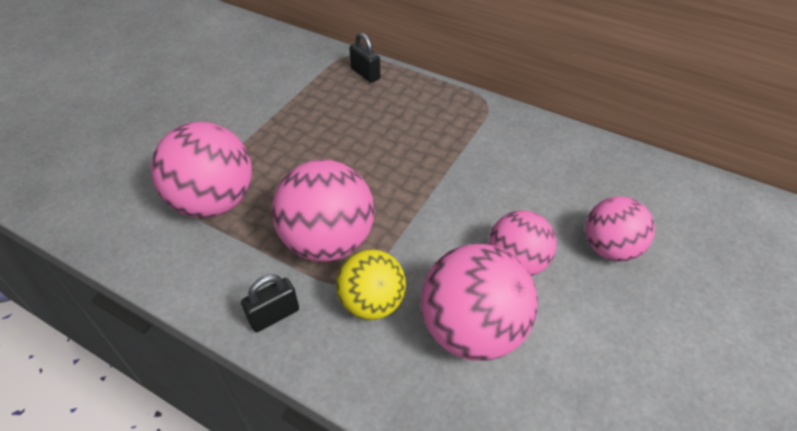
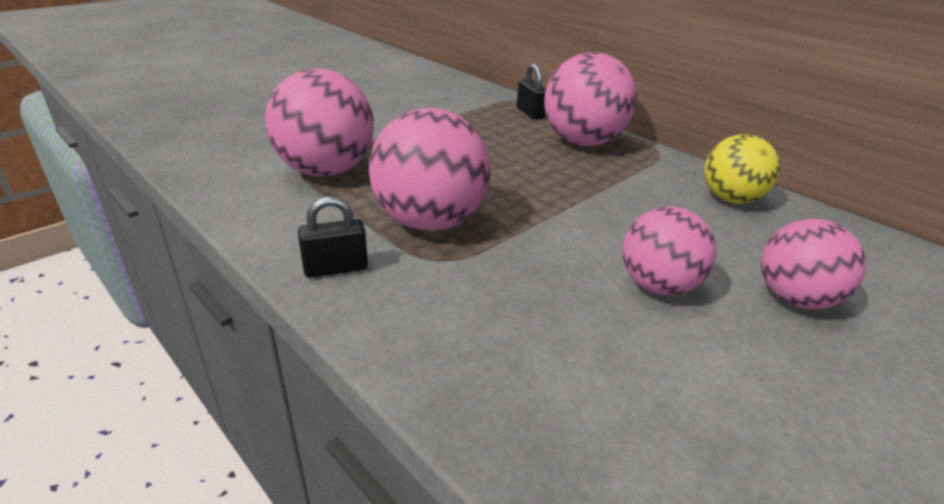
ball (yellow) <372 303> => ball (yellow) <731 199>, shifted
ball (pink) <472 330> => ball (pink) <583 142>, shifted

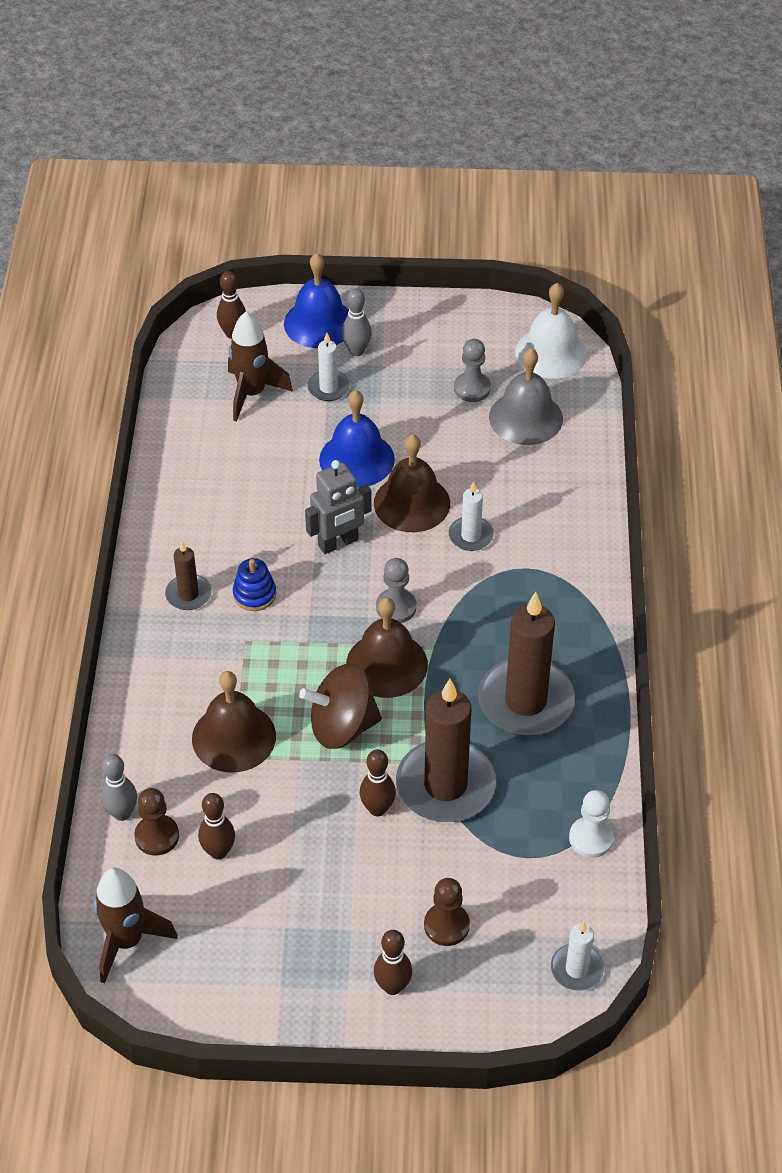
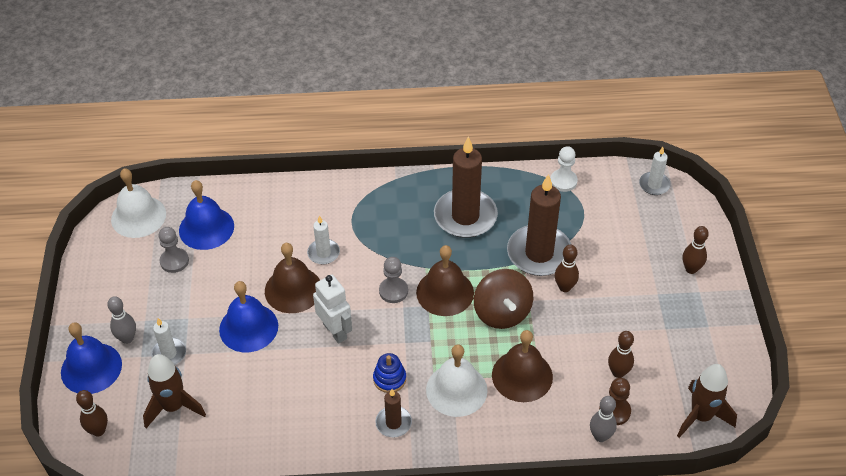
robot (grey) <338 543> => robot (white) <335 331>
pawn (brown) <446 925> => nothing
bell (grey) <526 417> => bell (blue) <206 228>
nothing => bell (white) <456 390>

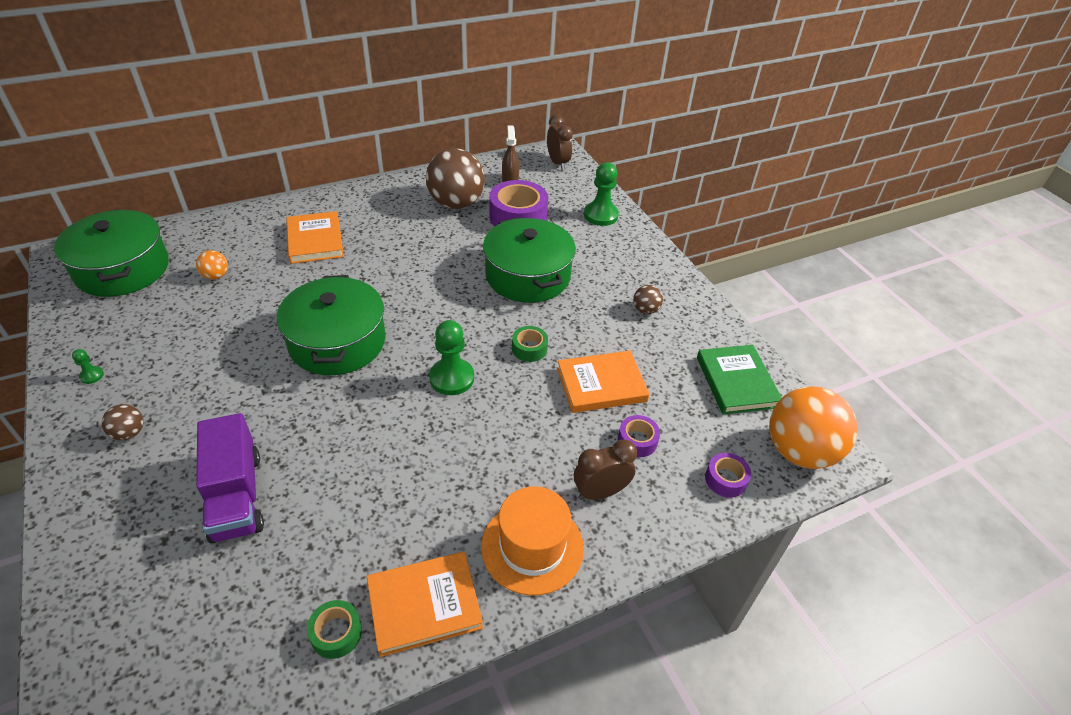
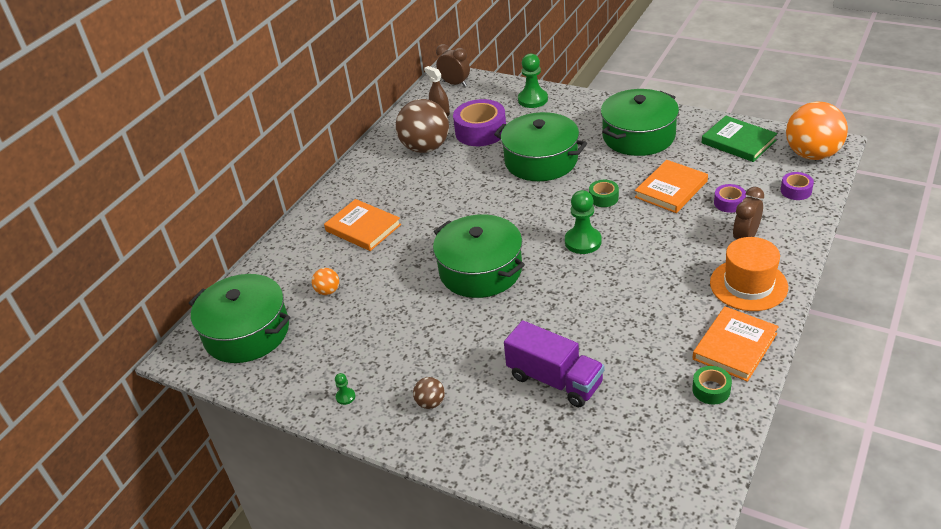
ball (brown) <645 310> => pot (green) <638 136>

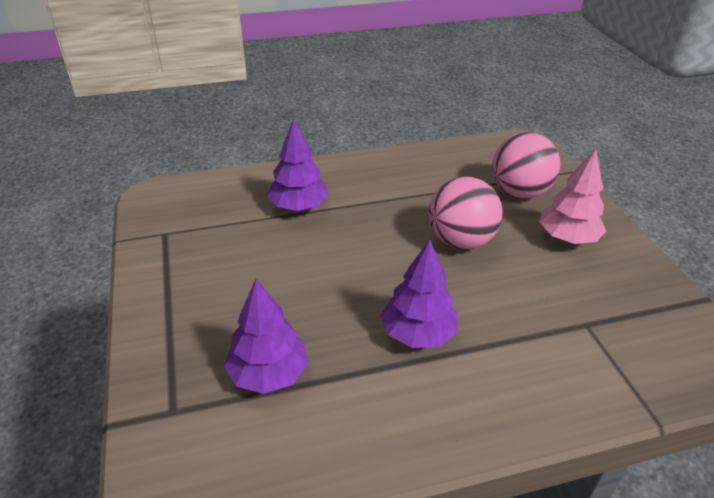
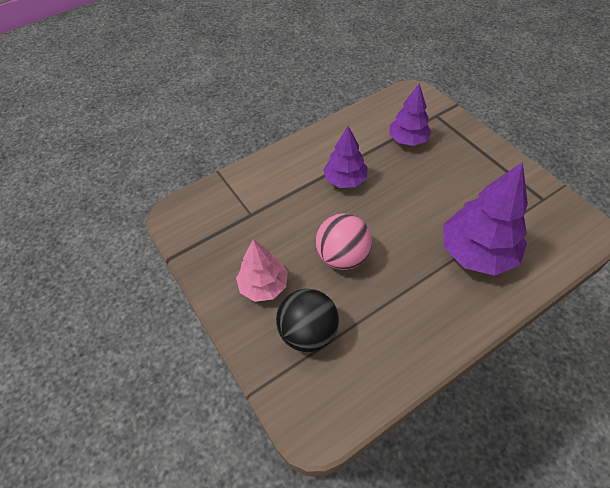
tree (purple) <299 206> => tree (purple) <476 252>, x1.59
ball (pink) <519 192> => ball (black) <308 332>

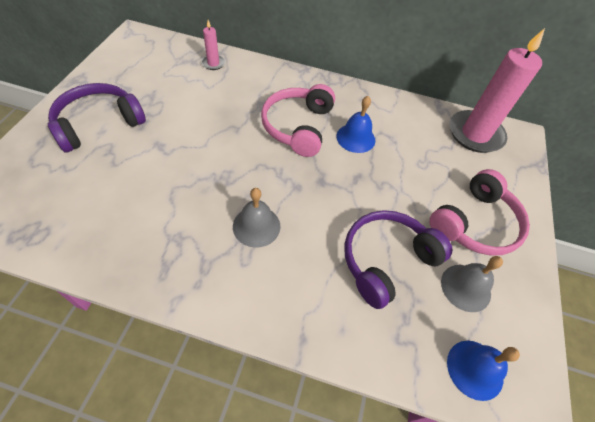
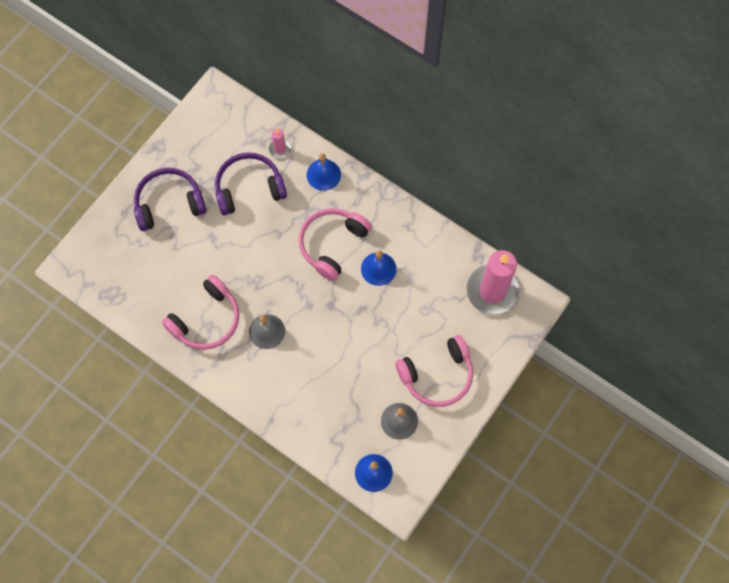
headphones (purple) <386 260> => headphones (purple) <249 188>, shifted
nothing => headphones (pink) <206 320>
nothing => bell (blue) <323 174>

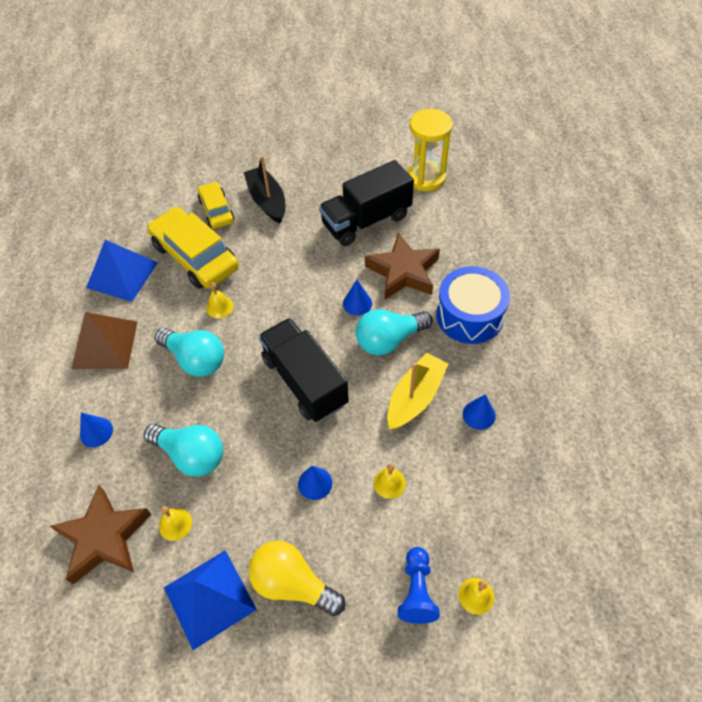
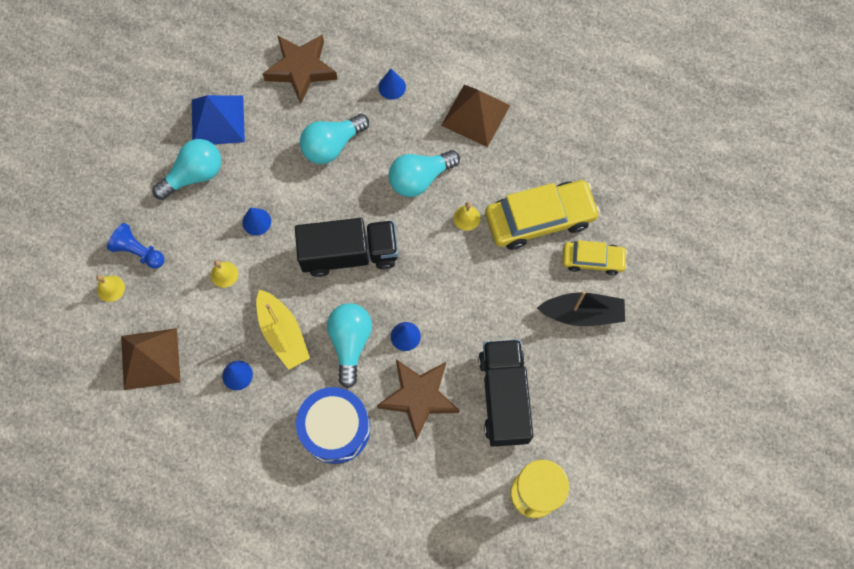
pyramid (blue) <122 275> => nothing
bell (yellow) <175 524> => nothing
light bulb (yellow) <293 583> => light bulb (turquoise) <194 175>
nothing => pyramid (brown) <150 358>

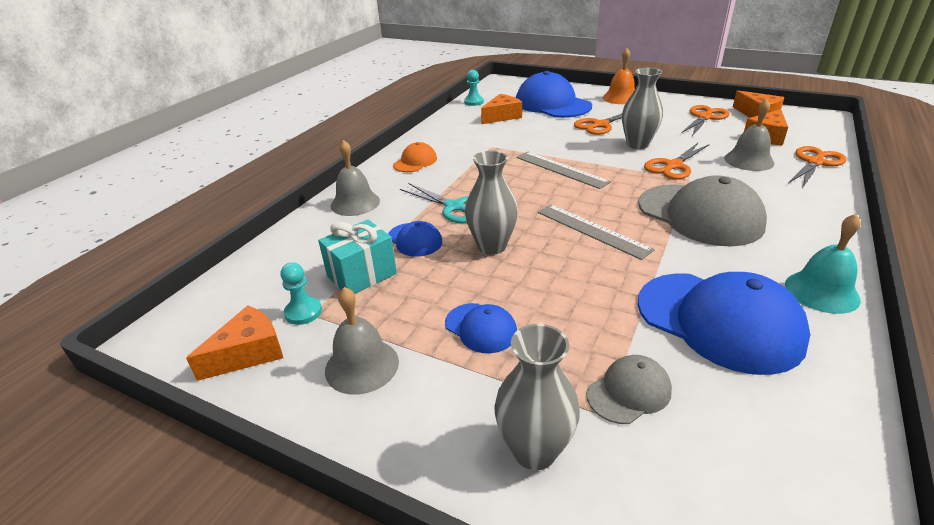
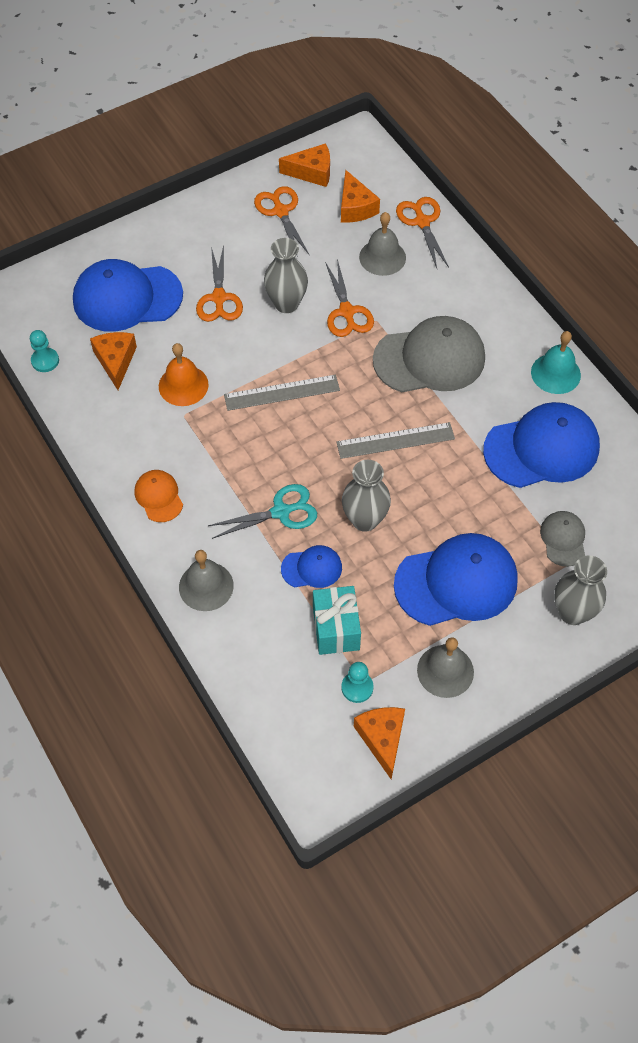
cap (blue) <481 328> => cap (blue) <456 582>, x2.03
bell (orange) <620 98> => bell (orange) <183 385>, shifted

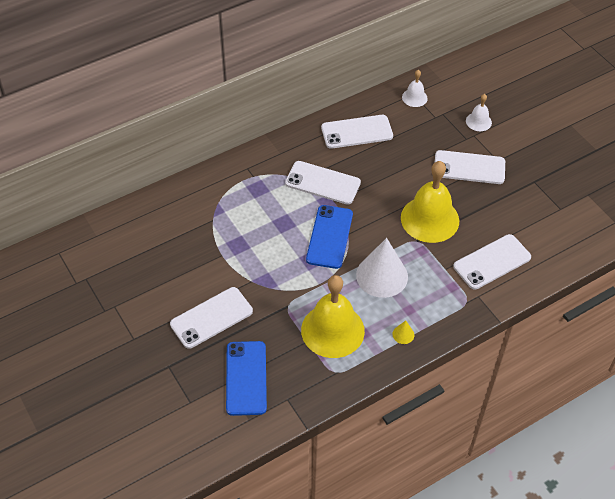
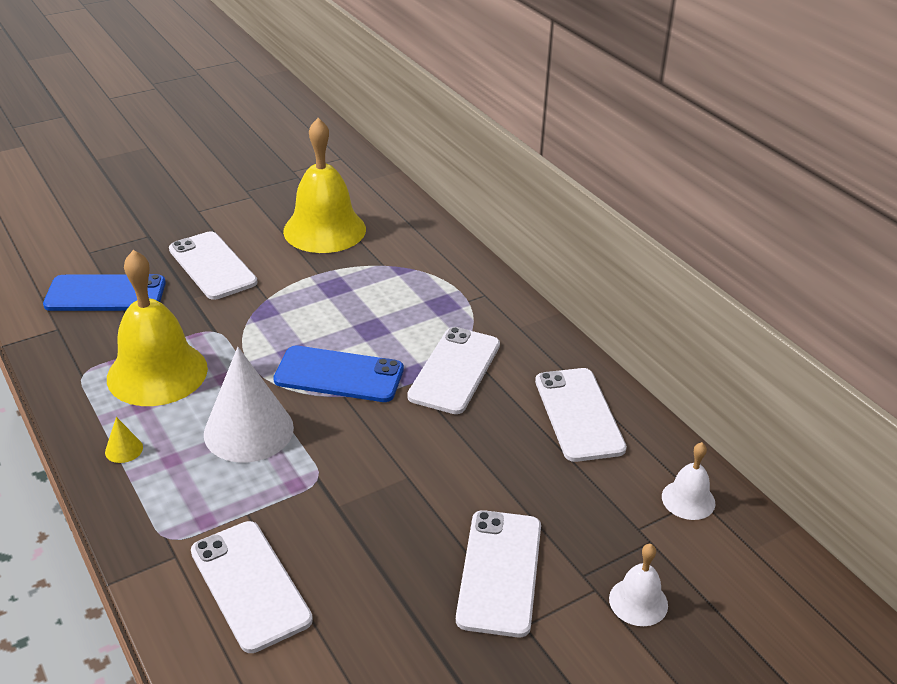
bell (yellow) <430 219> => bell (yellow) <324 230>, shifted

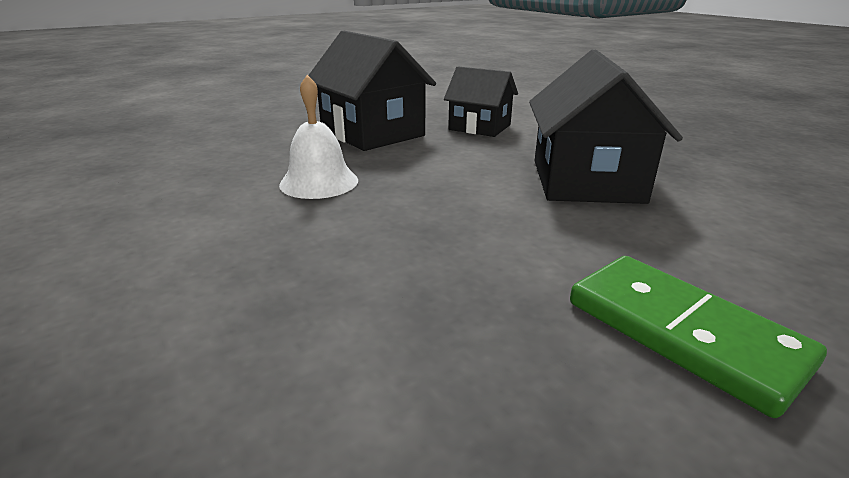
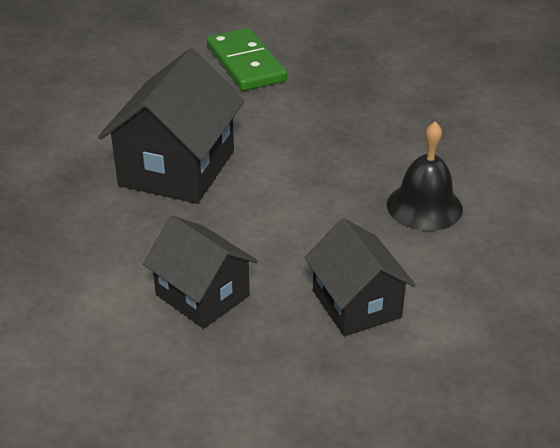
bell (white) <319 182> => bell (black) <424 206>
house (black) <372 133> => house (black) <356 304>, x0.64

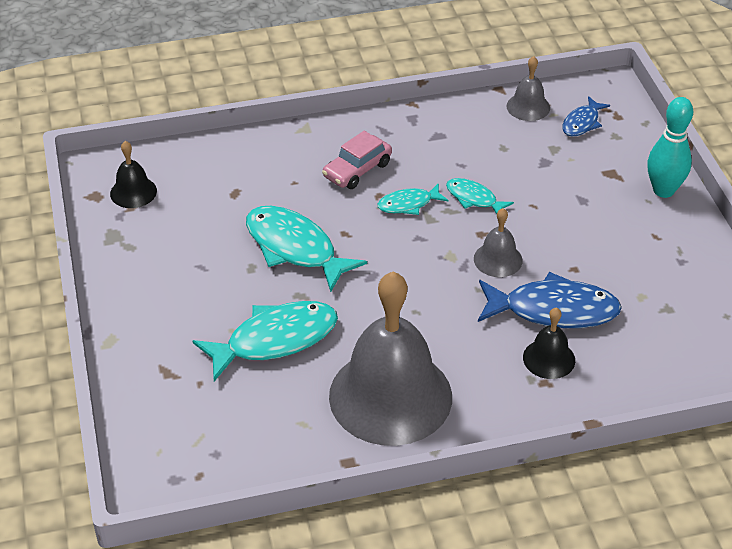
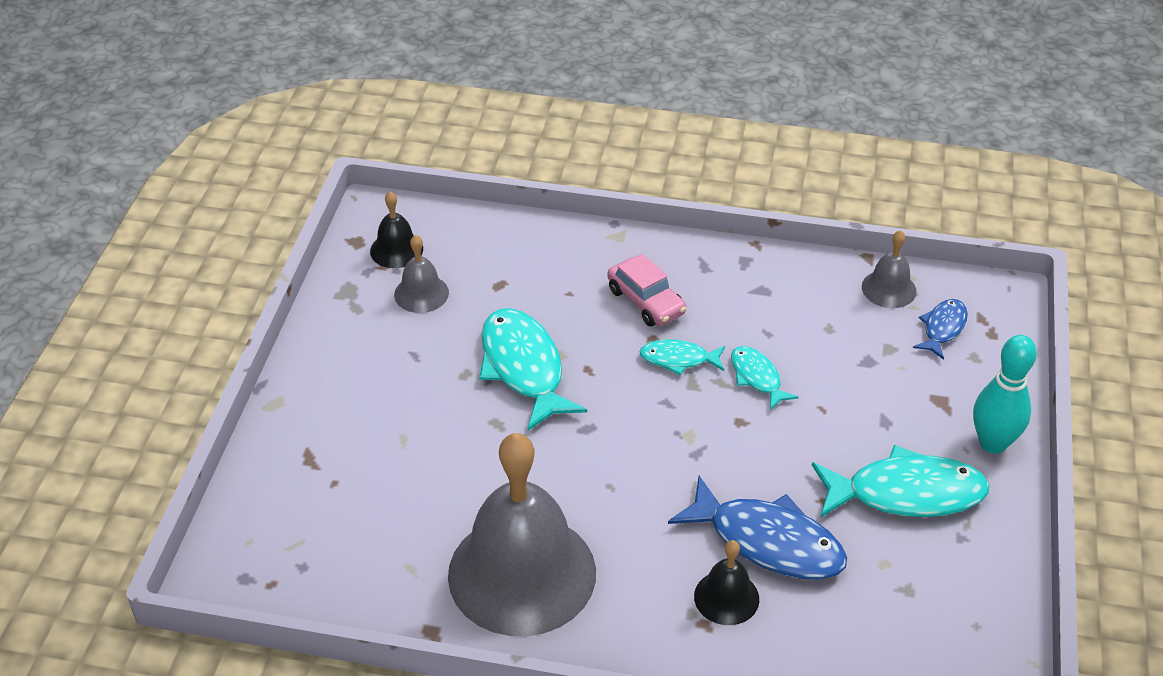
fish (turquoise) <275 340> => fish (turquoise) <906 493>, shifted
car (pink) <357 170> => car (pink) <646 301>, 105 degrees counterclockwise
bell (grey) <498 259> => bell (grey) <421 293>, shifted
fish (blue) <582 123> => fish (blue) <942 328>, 150 degrees clockwise

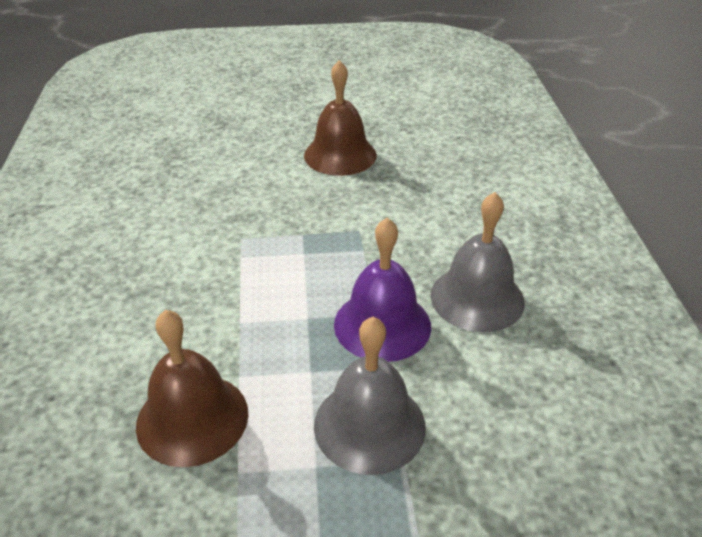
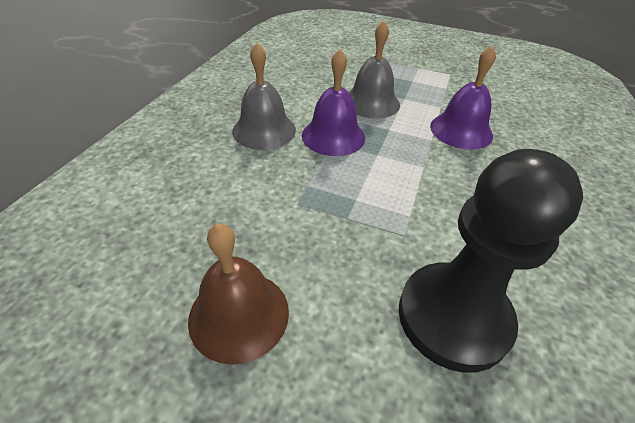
bell (brown) <192 418> => bell (purple) <461 130>
nothing => pawn (black) <453 317>

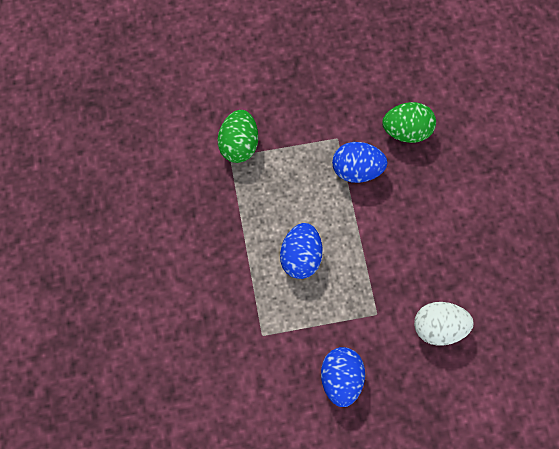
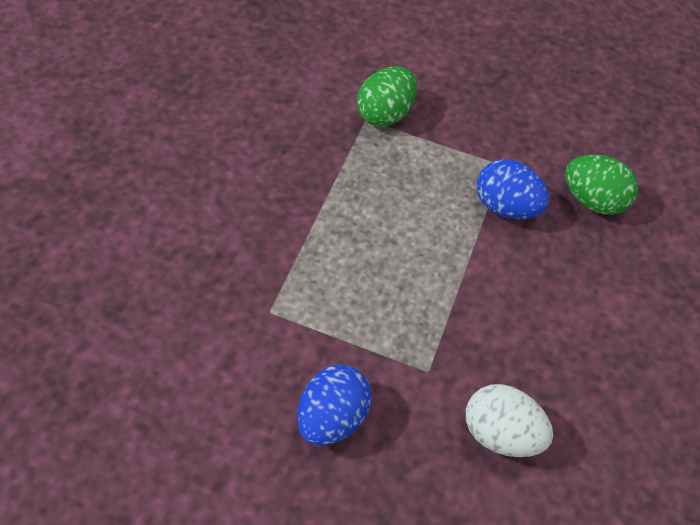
egg (blue) <301 257> => nothing

